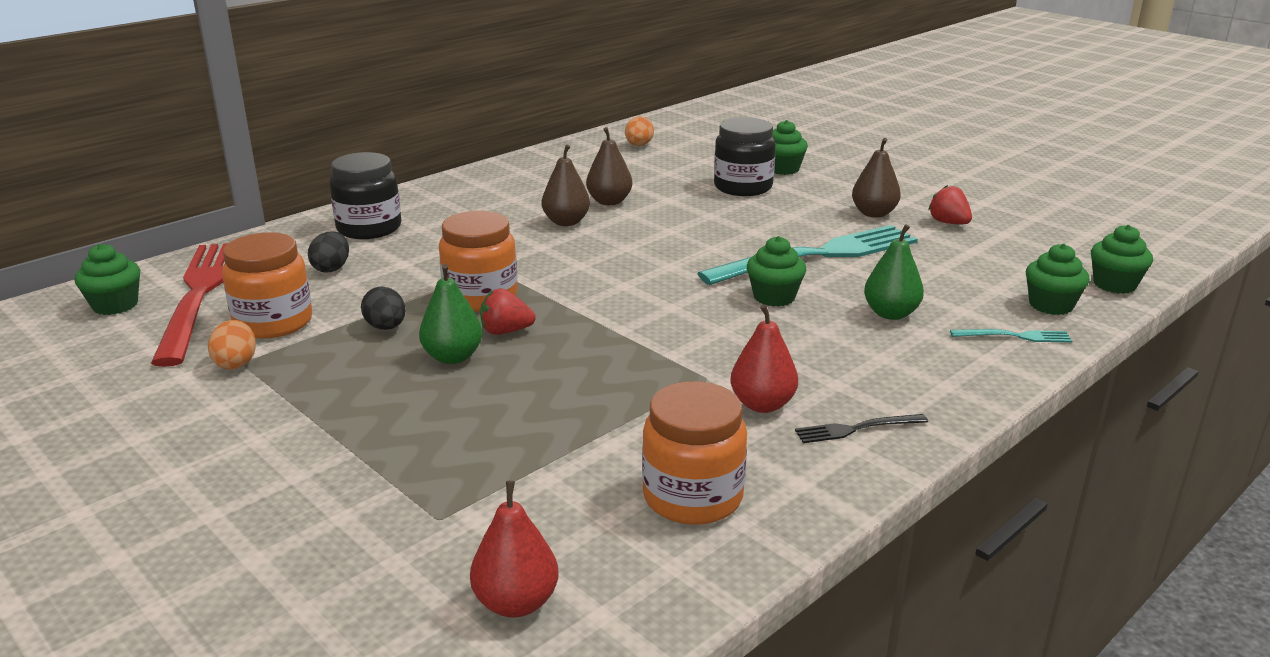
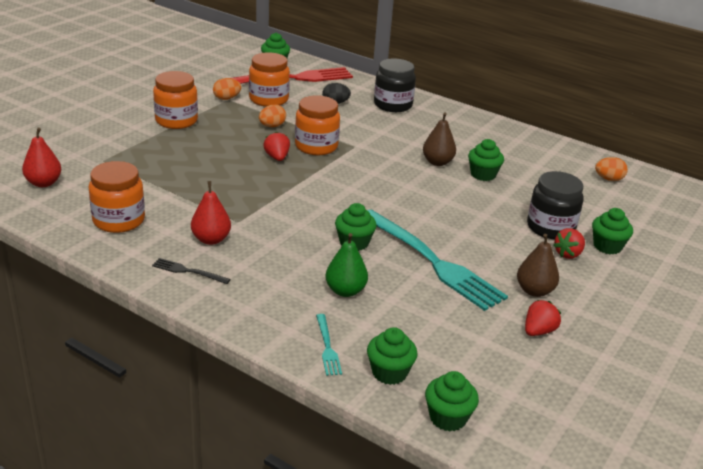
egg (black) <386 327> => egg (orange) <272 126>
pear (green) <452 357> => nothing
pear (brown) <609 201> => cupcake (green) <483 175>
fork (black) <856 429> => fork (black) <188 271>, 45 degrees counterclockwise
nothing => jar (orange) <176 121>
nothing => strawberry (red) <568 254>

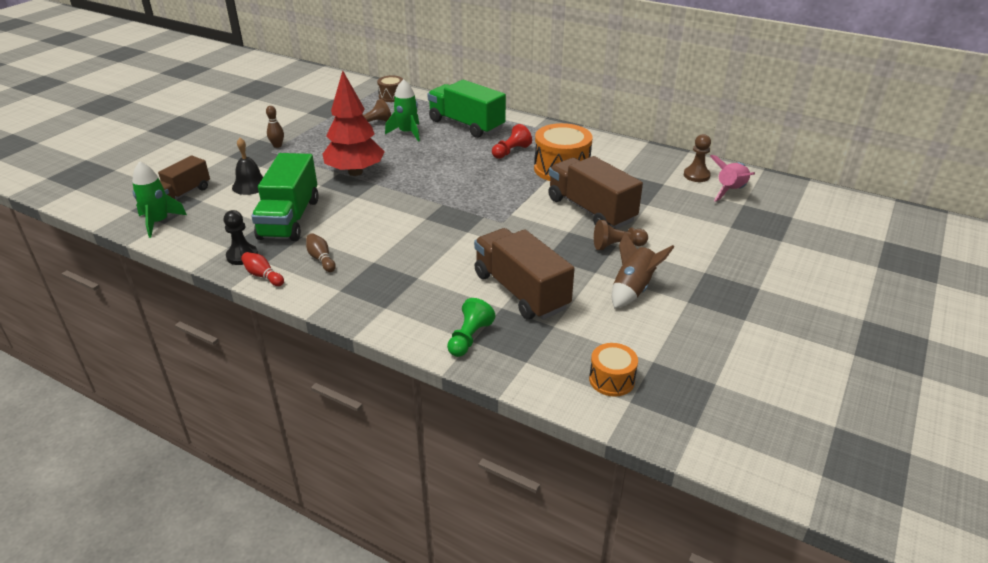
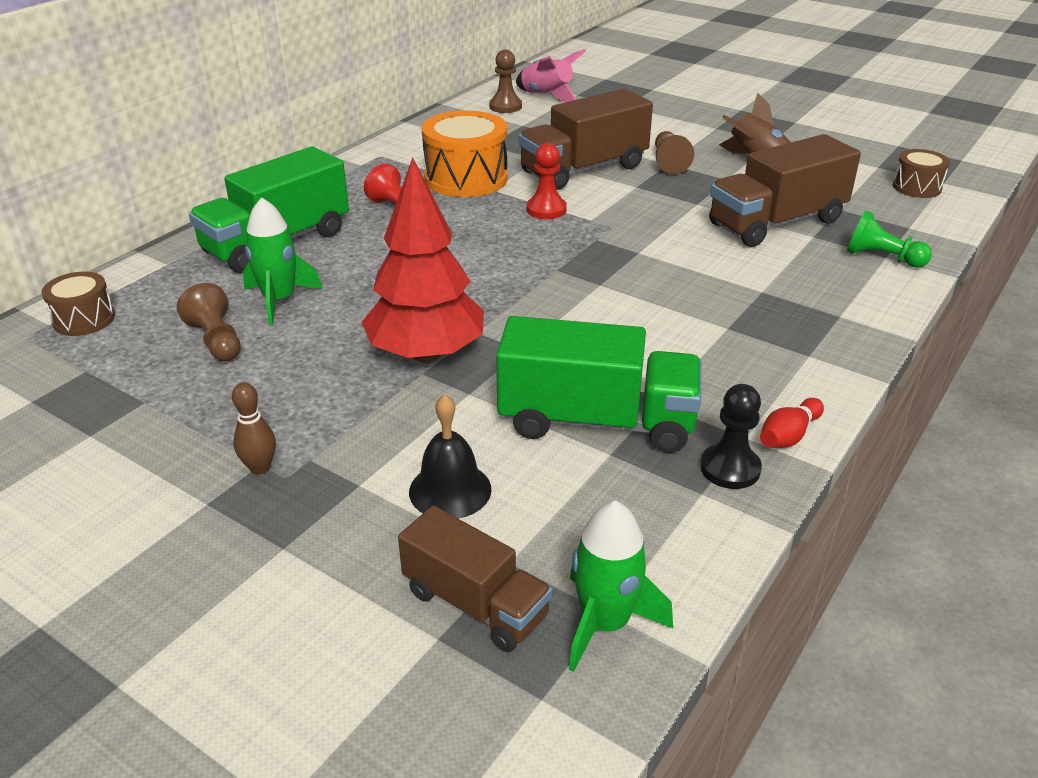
bowling pin (brown) <321 259> => nothing
drum (orange) <611 380> => drum (brown) <916 187>
nothing => pawn (red) <546 209>

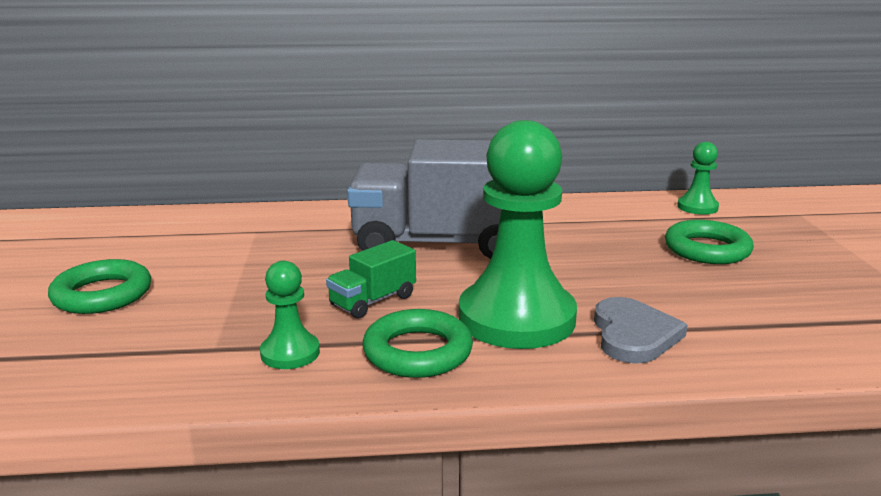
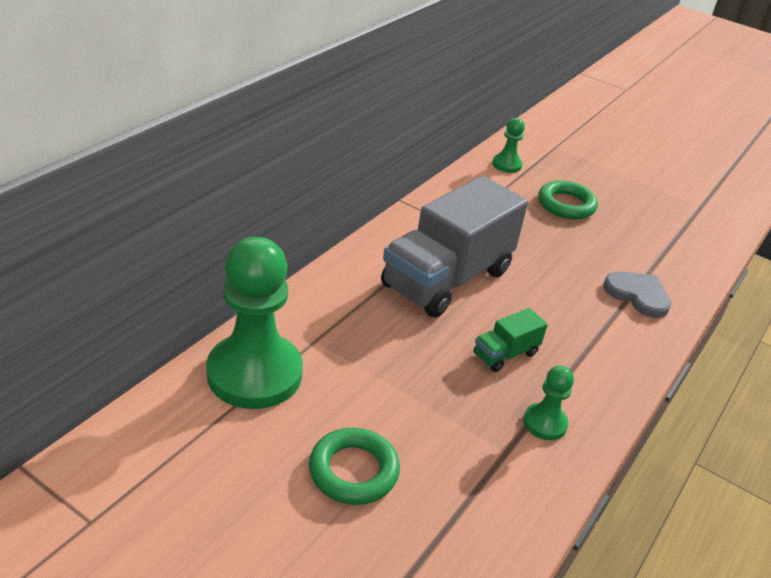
truck (green) <373 301> => truck (green) <505 354>, 60 degrees clockwise
ring (green) <417 352> => nothing
pawn (green) <516 318> => pawn (green) <254 373>, shifted

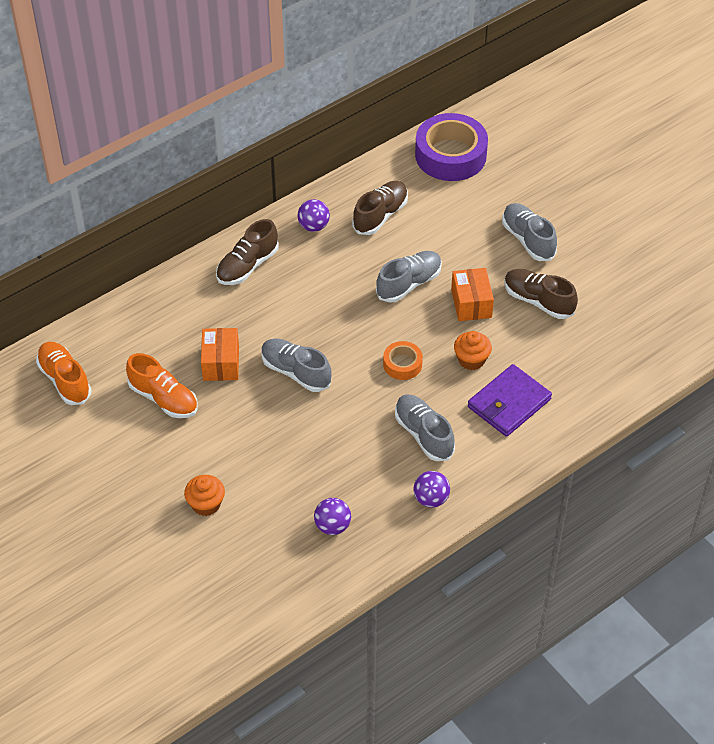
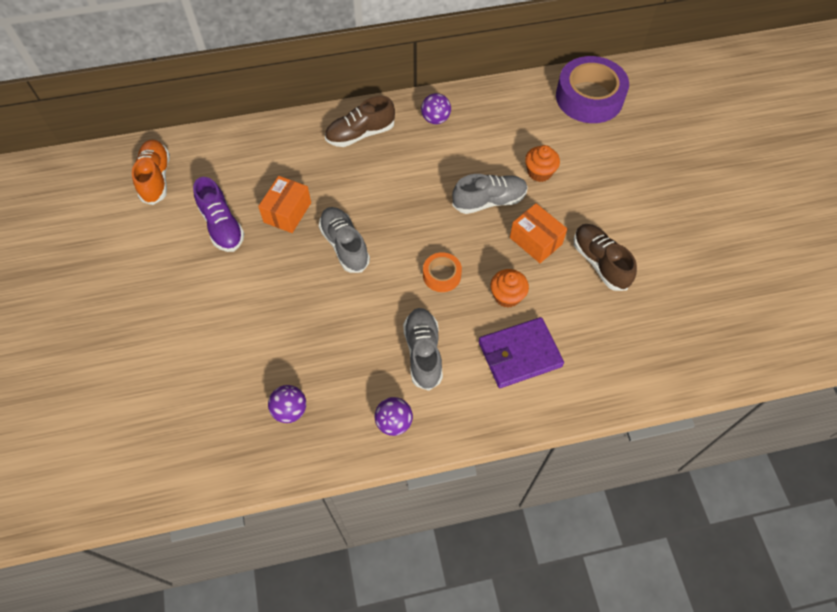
shoe (orange) <163 399> => shoe (purple) <222 226>
cupcake (orange) <206 504> => cupcake (orange) <539 172>, shifted
shoe (brown) <380 215> => nothing
box (orange) <471 303> => box (orange) <535 241>, 60 degrees counterclockwise
shoe (grey) <528 240> => nothing

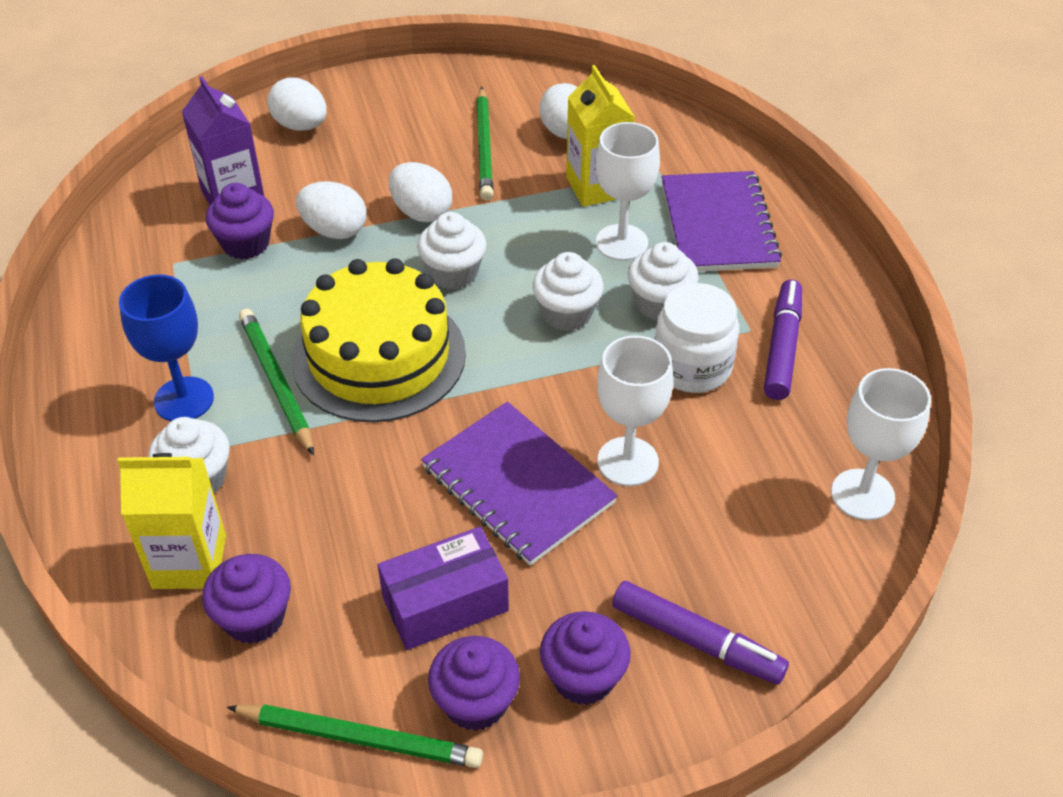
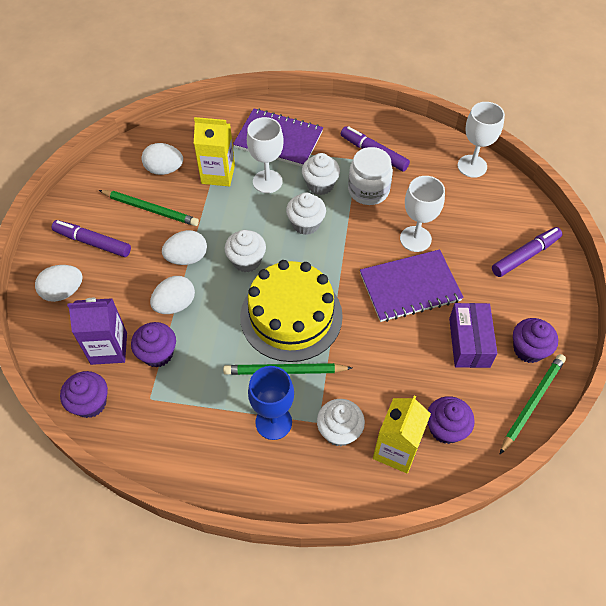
cupcake (purple) <583 677> => cupcake (purple) <90 403>, shifted
nothing => marker (purple) <92 242>

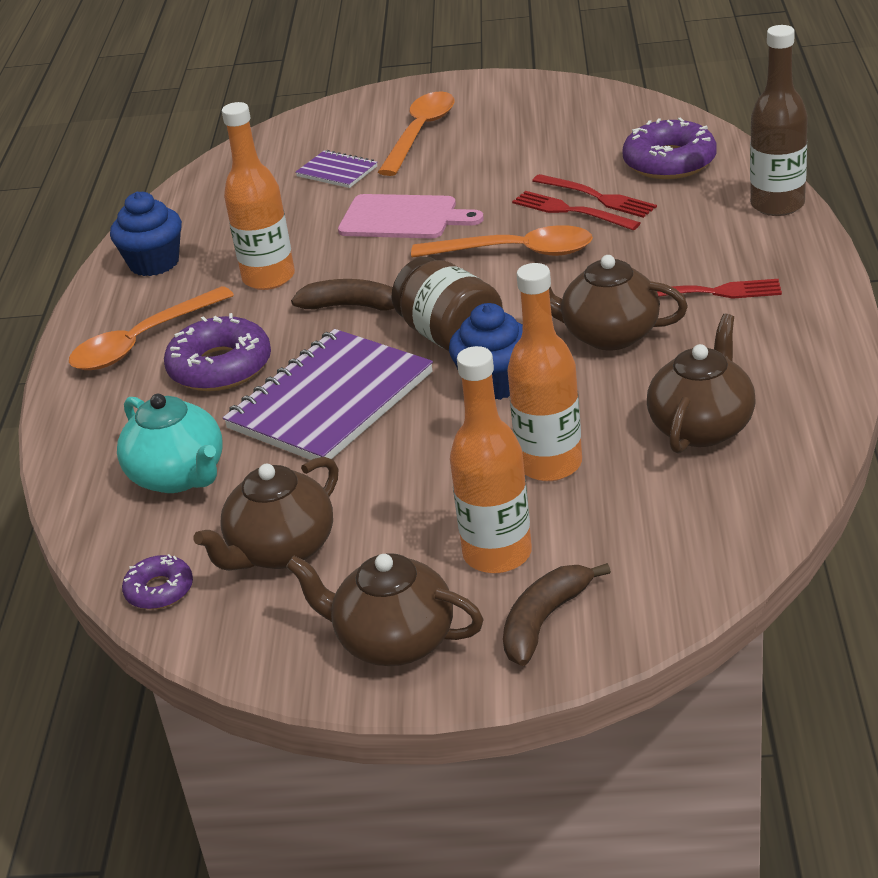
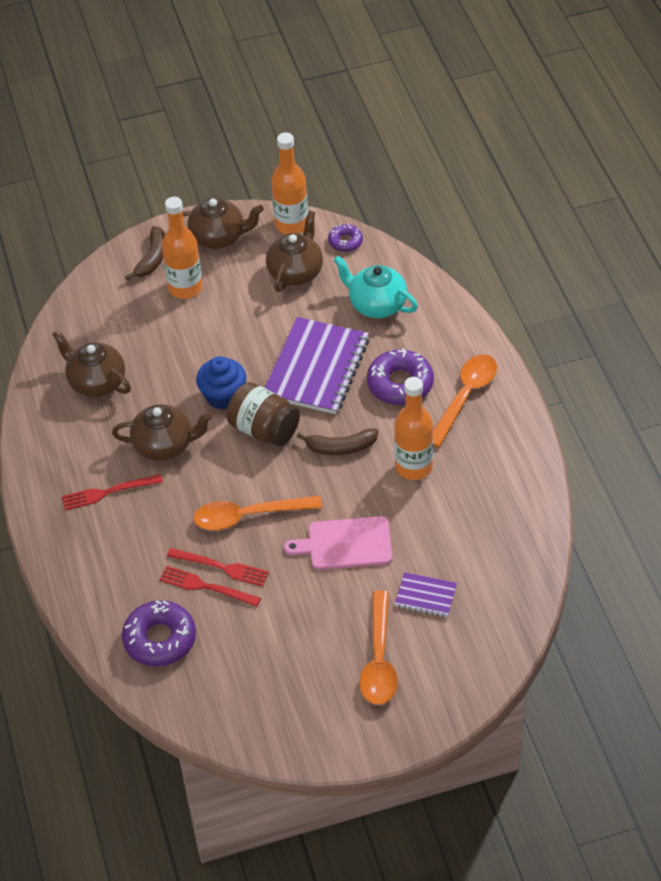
cupcake (blue) <154 263> => nothing
bottle (orange) <549 464> => bottle (orange) <291 224>, shifted
teapot (brown) <702 427> => teapot (brown) <96 382>, 120 degrees clockwise
bottle (brown) <777 205> => nothing

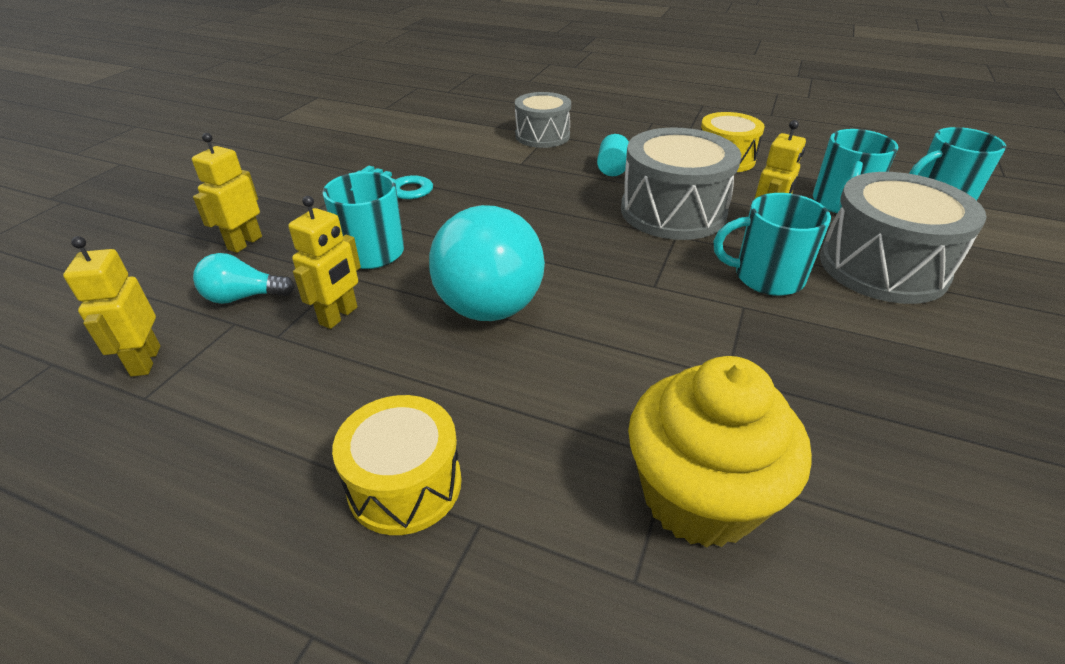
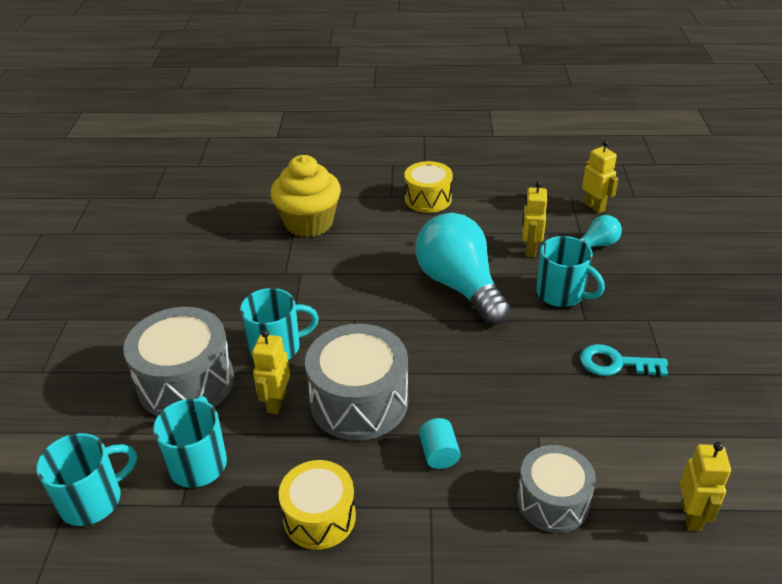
robot (yellow) <244 243> => robot (yellow) <691 516>, shifted

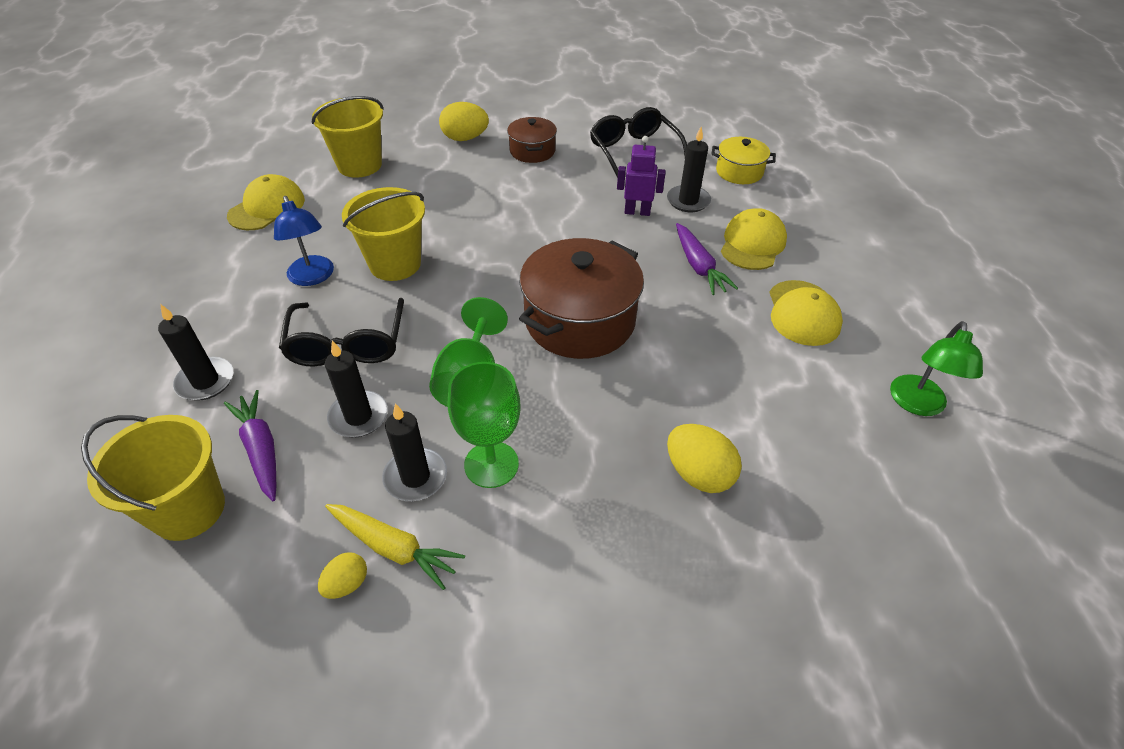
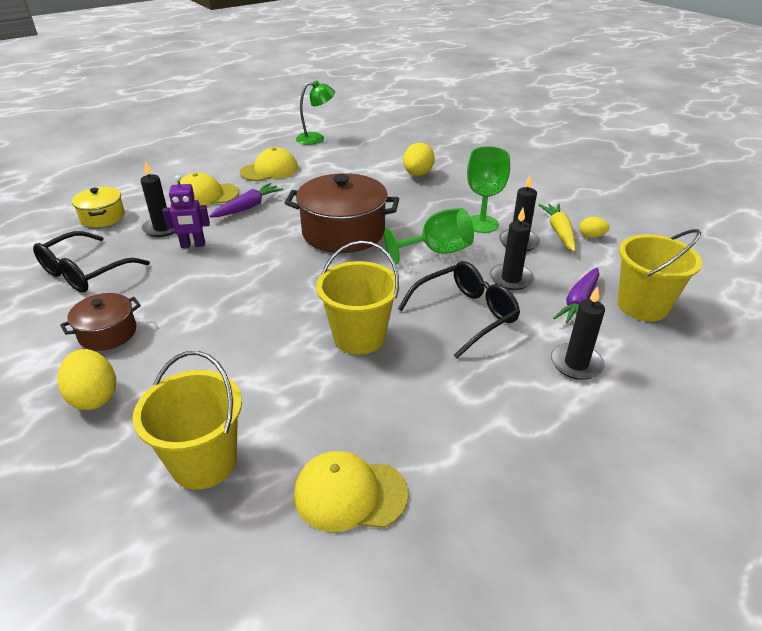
lamp (blue) <313 277> => nothing
robot (purple) <637 212> => robot (purple) <193 245>, 75 degrees counterclockwise

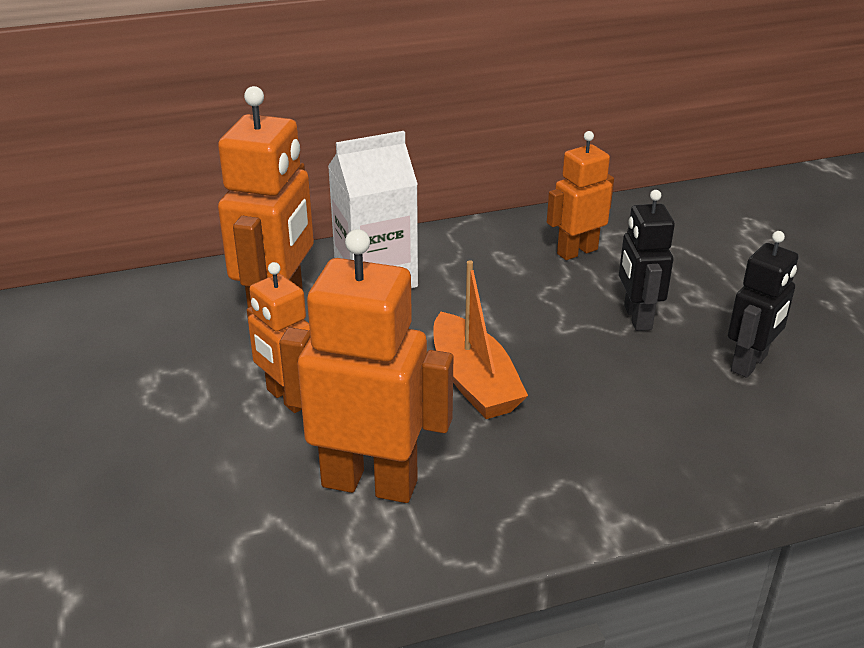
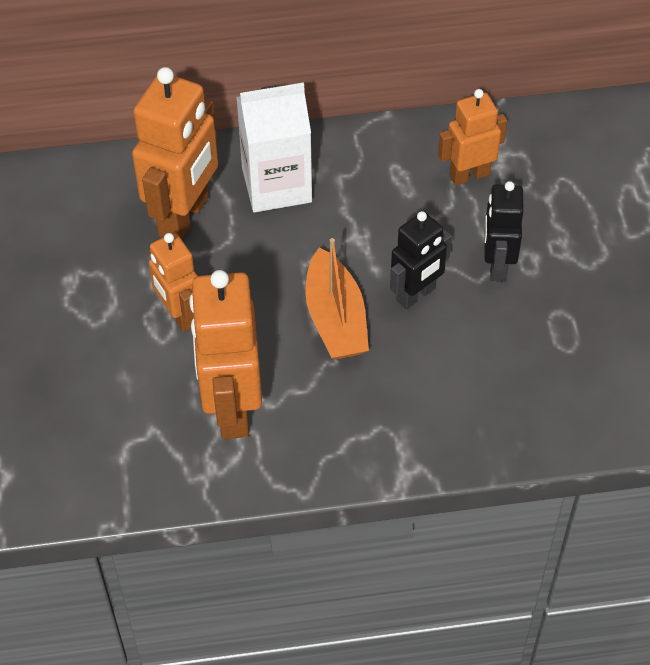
robot (orange) <370 483> => robot (orange) <231 408>, 120 degrees counterclockwise
robot (black) <750 363> => robot (black) <416 295>, shifted

